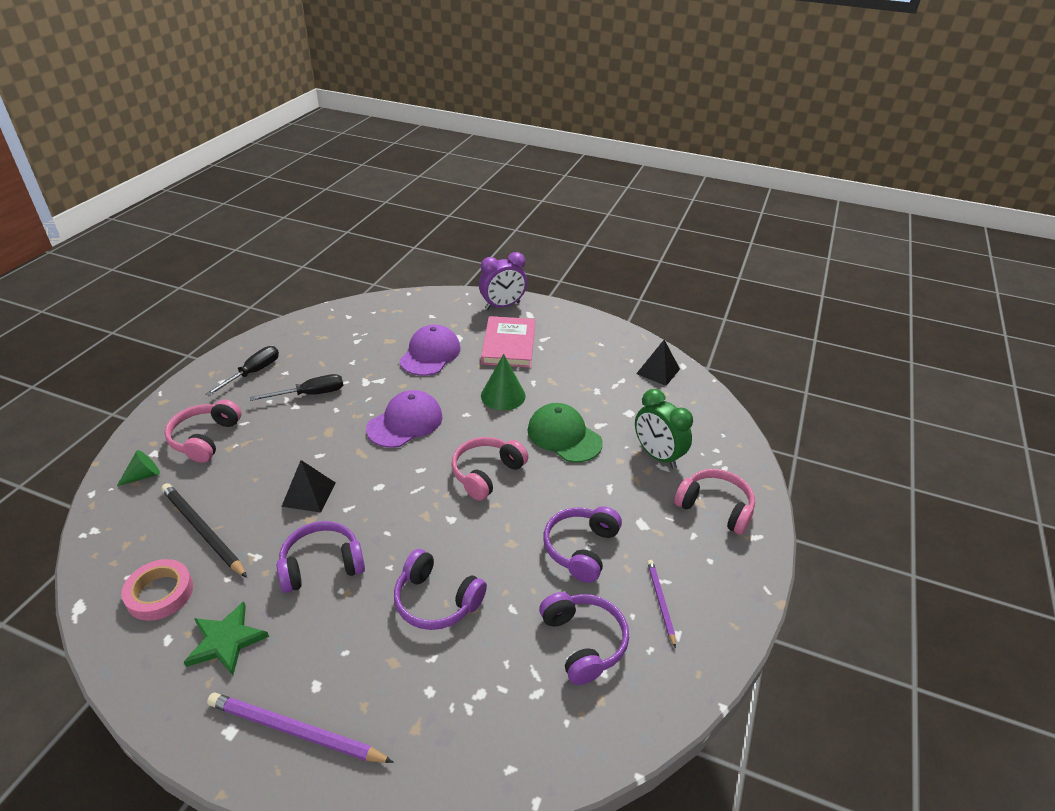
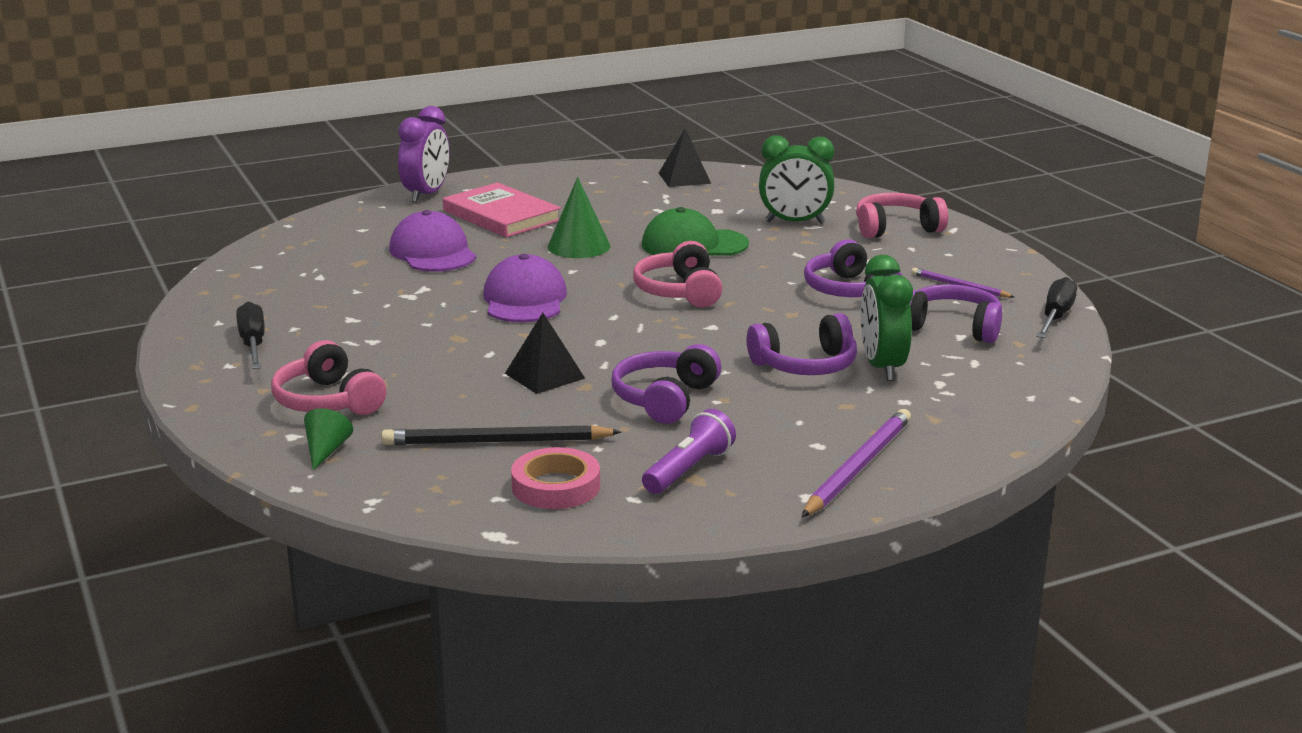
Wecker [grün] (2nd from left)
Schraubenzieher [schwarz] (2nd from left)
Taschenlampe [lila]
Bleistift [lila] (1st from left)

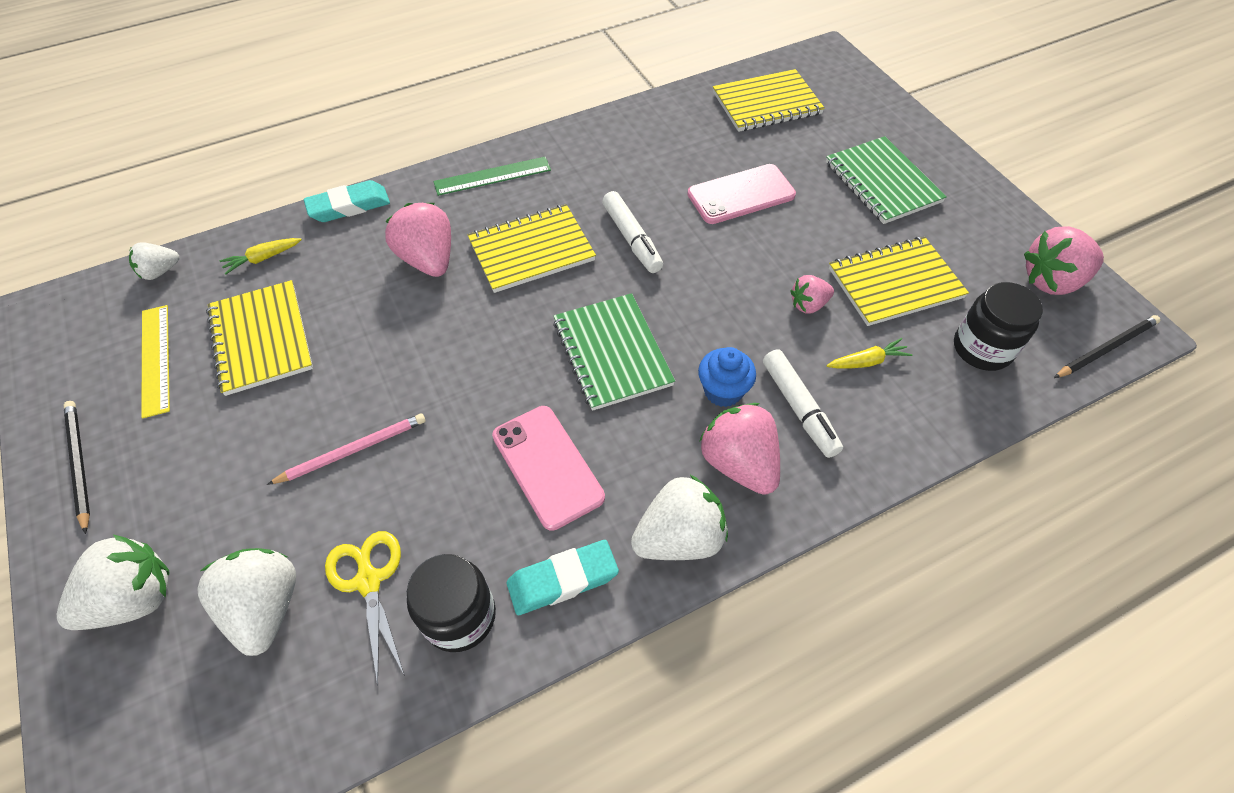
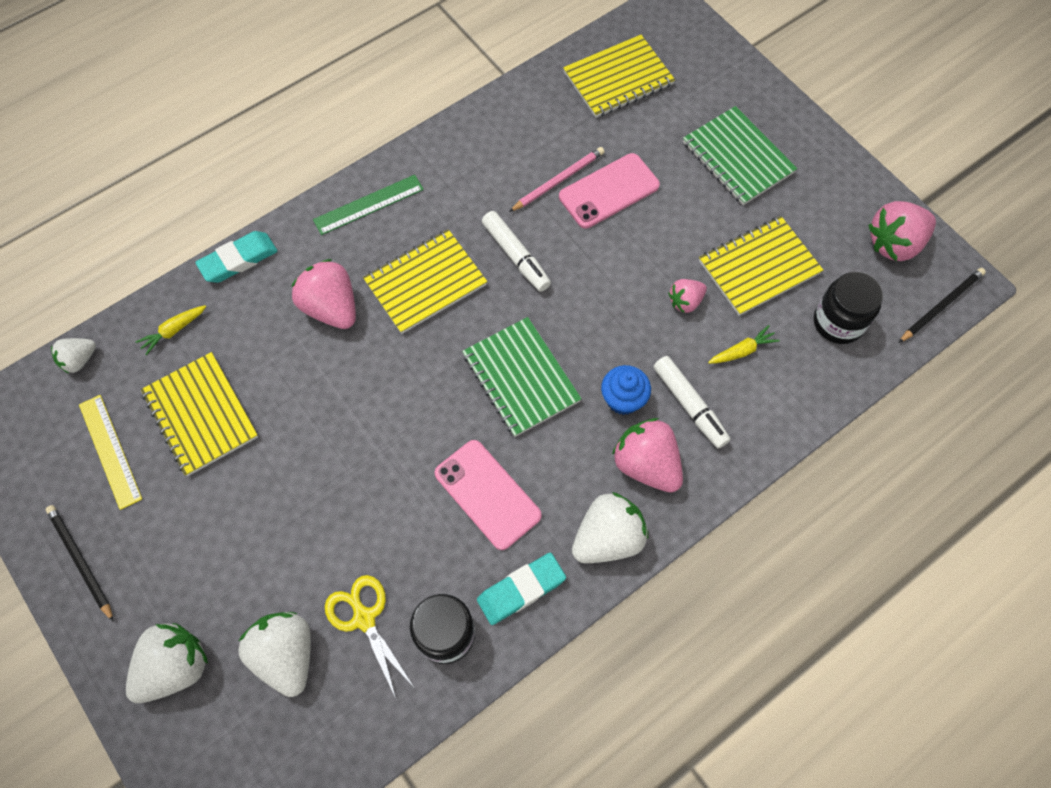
Bleistift [rosa]

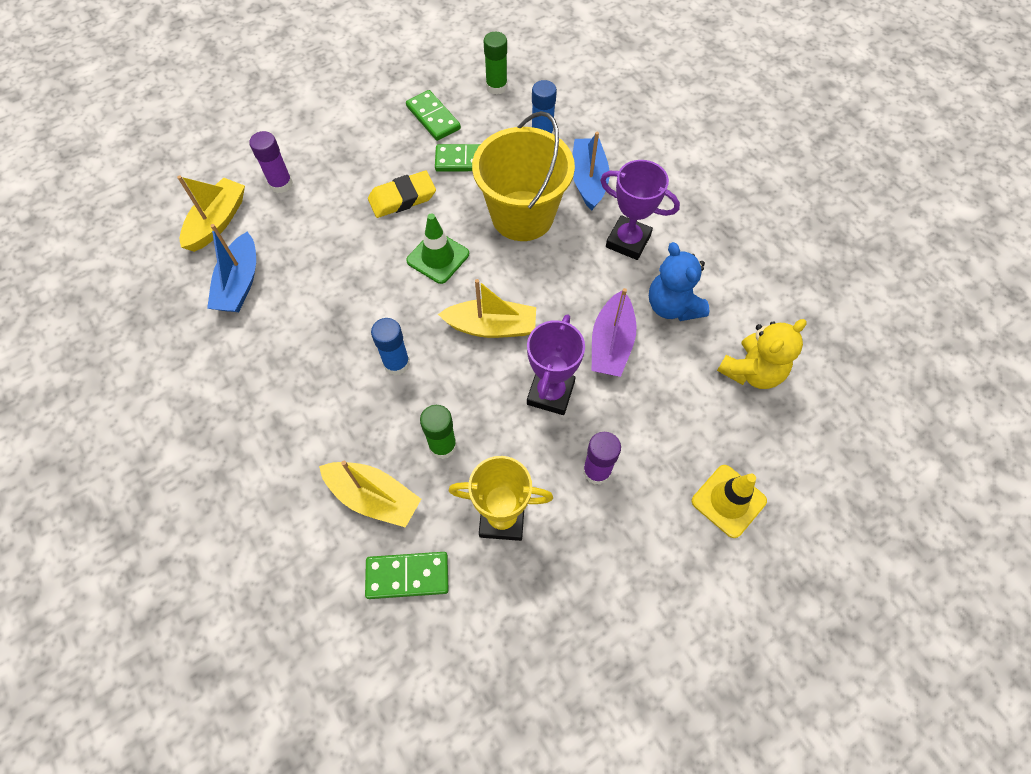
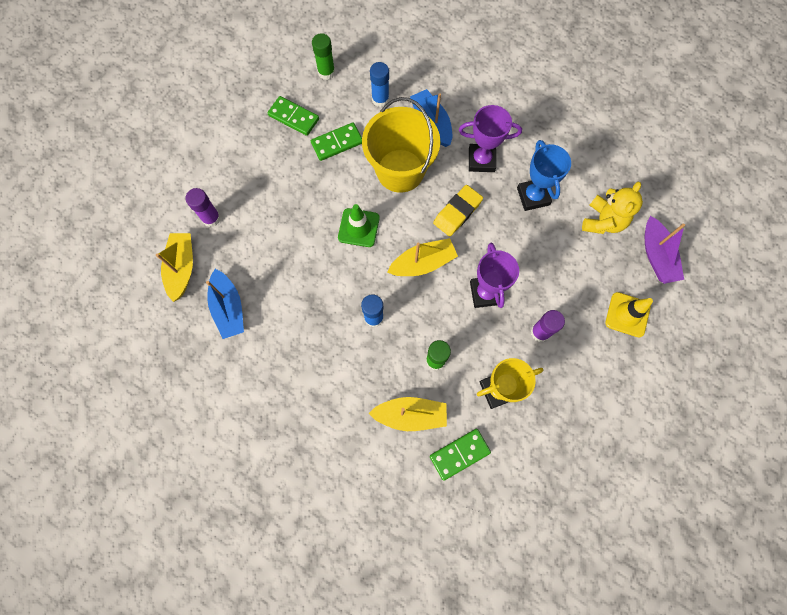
Radiergummi [gelb]
Boot [lila]
Pokal [blau]

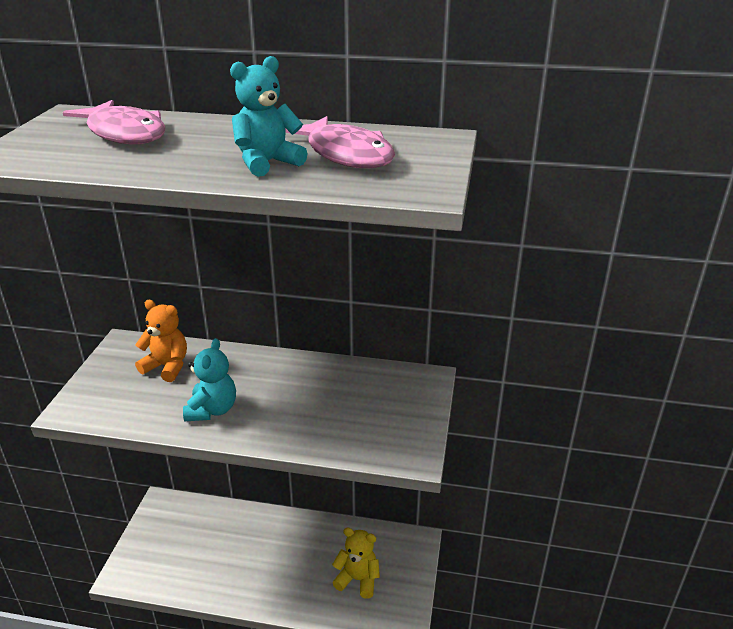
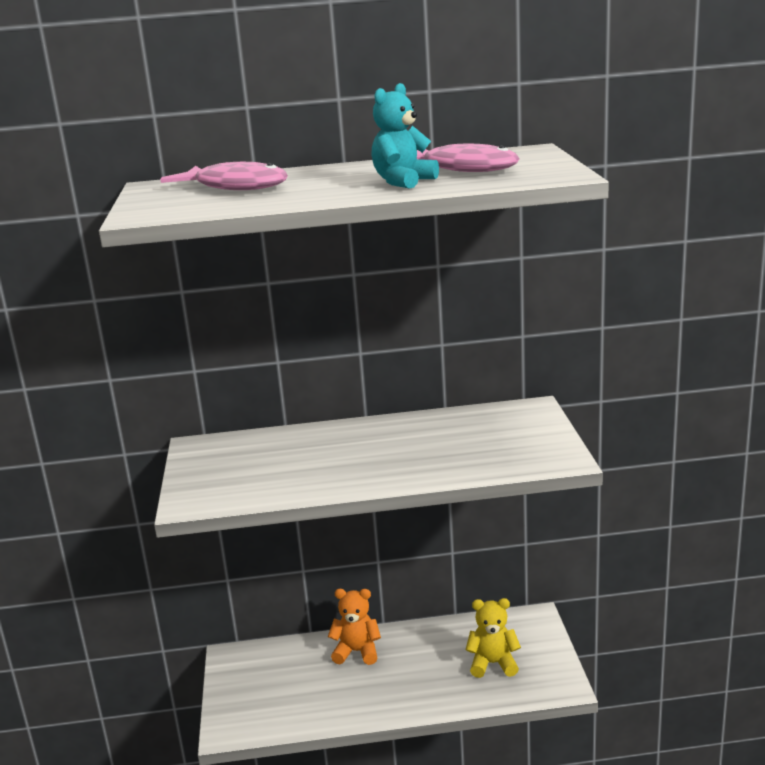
Teddybär [türkis] (1st from left in the first image)
Teddybär [orange]

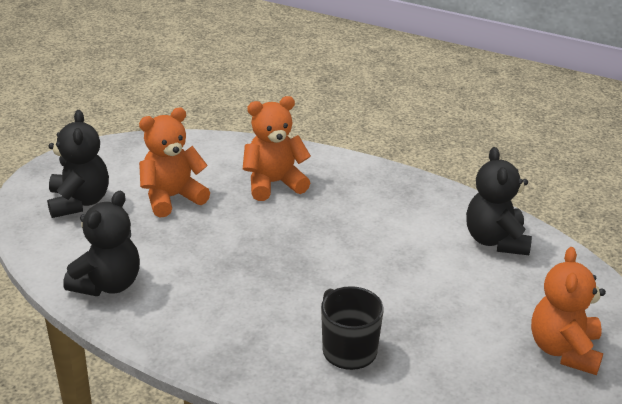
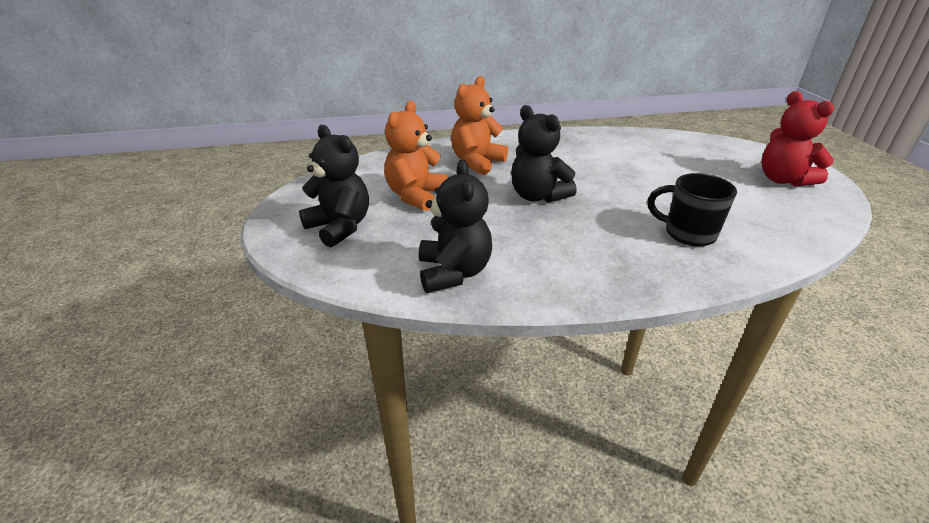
Teddybär [schwarz] (3rd from left)
Teddybär [rot]

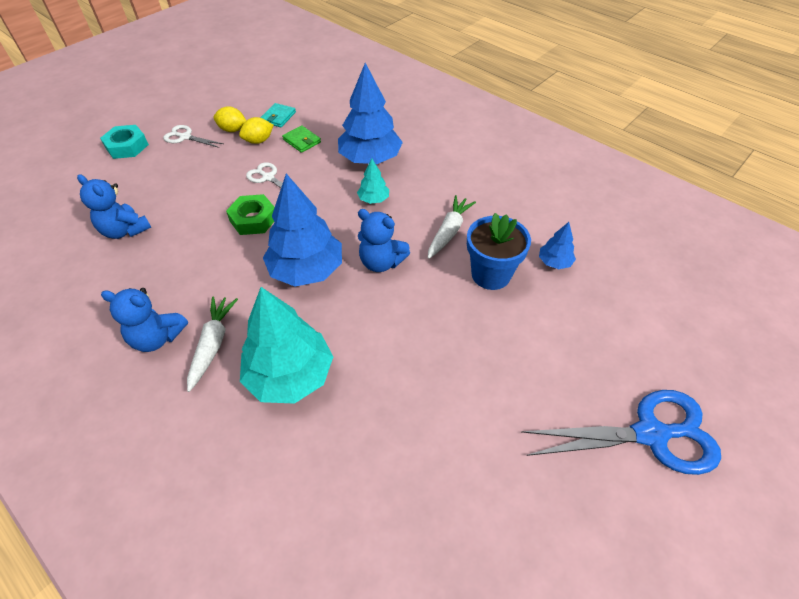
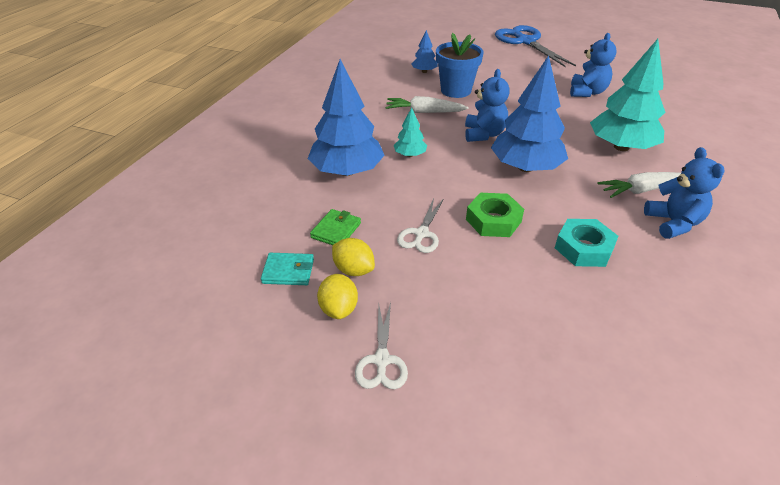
Teddybär [blau] (2nd from left)
Sechskantmutter [türkis]

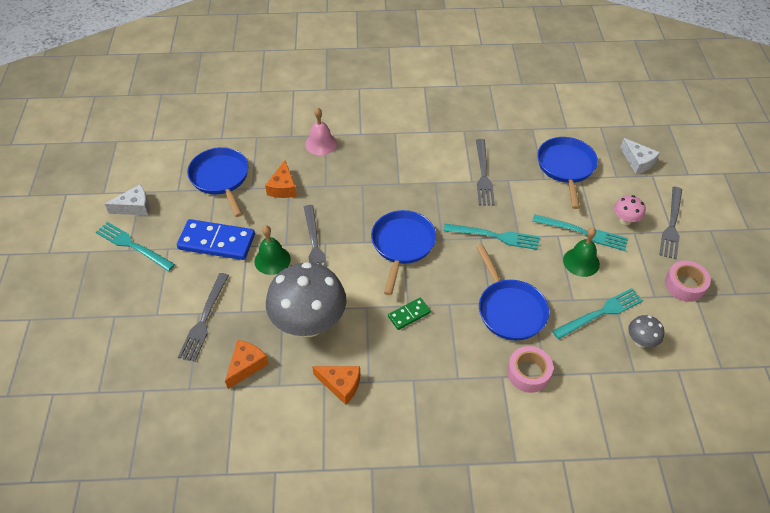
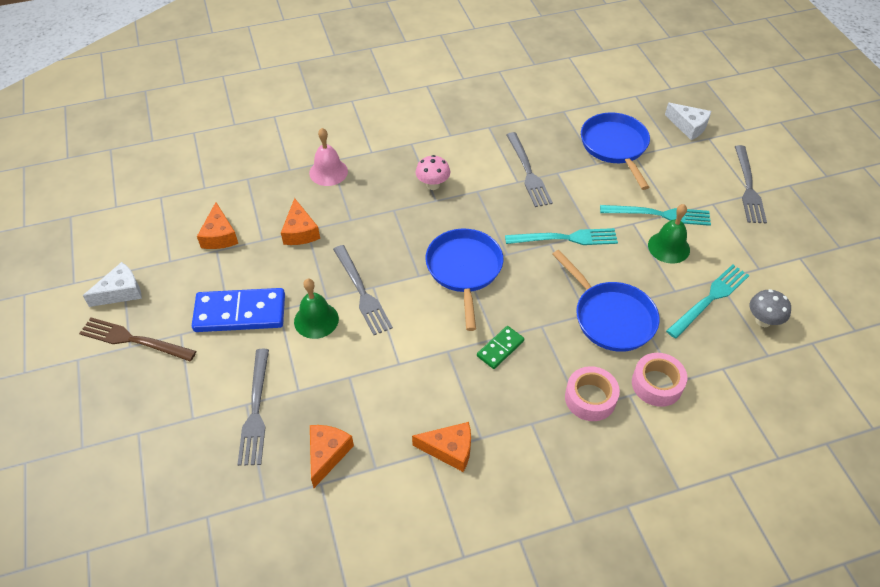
Pilz [grau] (1st from left in the first image)
Pilz [rosa]
Klebeband [rosa] (1st from left)
Käse [orange] (1st from left)
Gabel [braun]

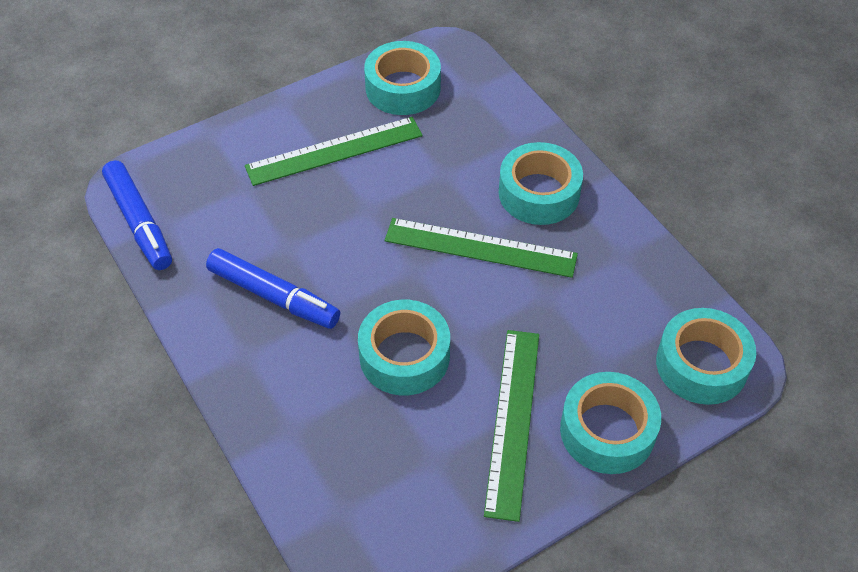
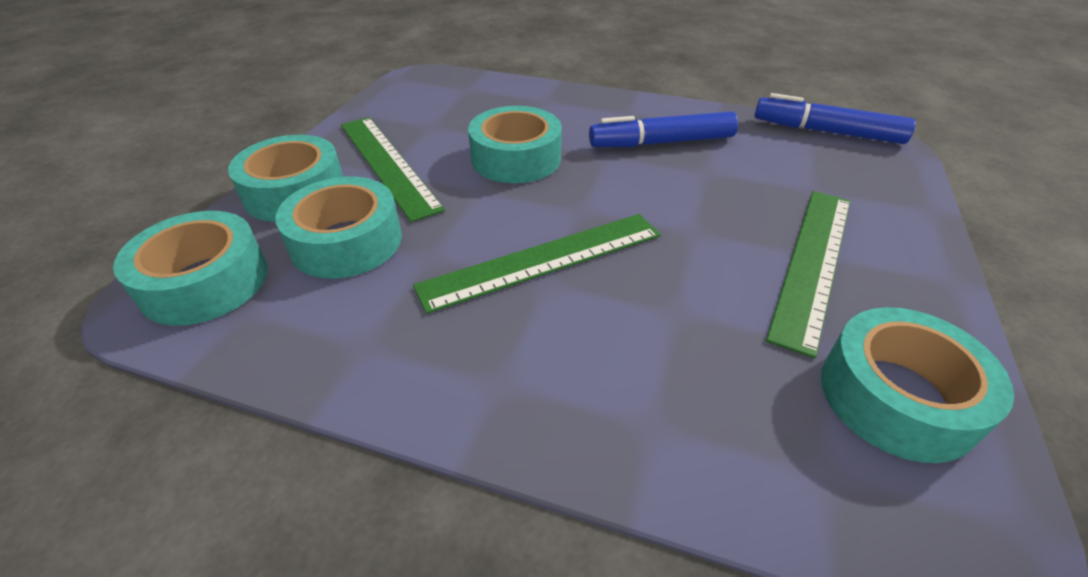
Klebeband [türkis] (3rd from left)

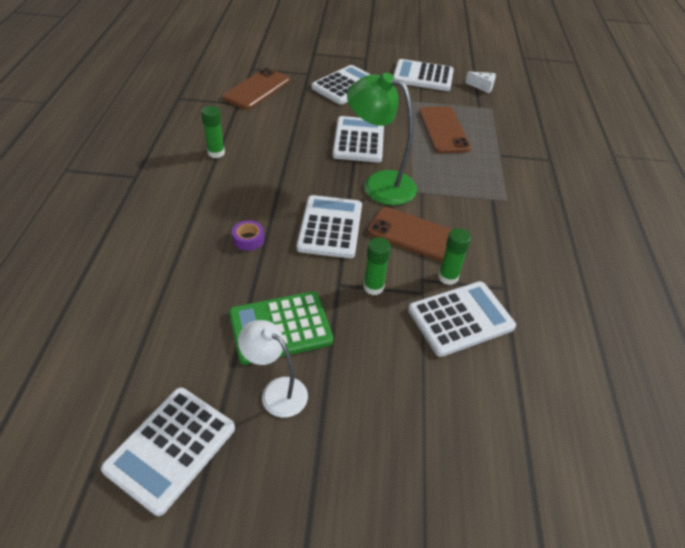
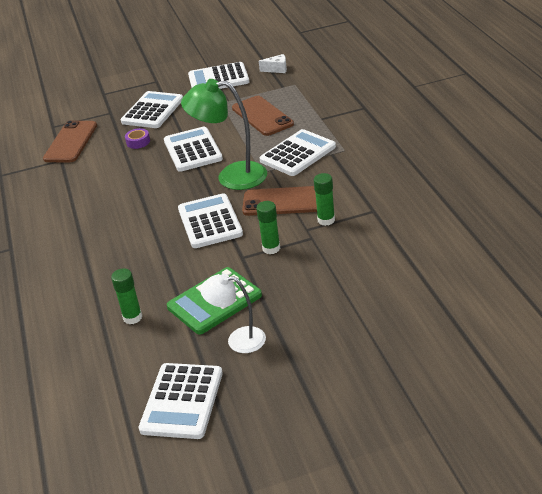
Klebestift [grün] (1st from left)
Klebeband [lila]
Taschenrechner [weiß] (6th from left)

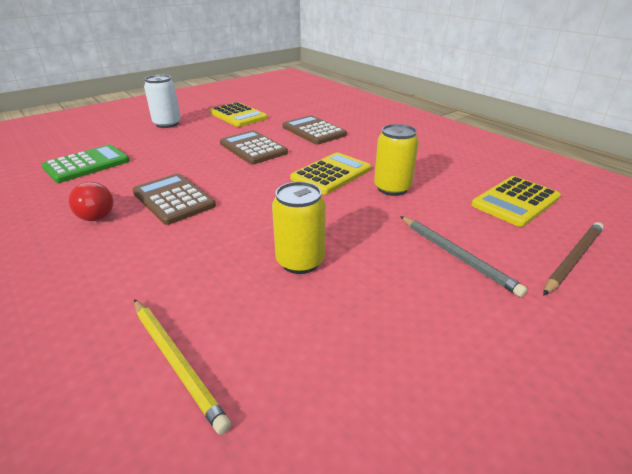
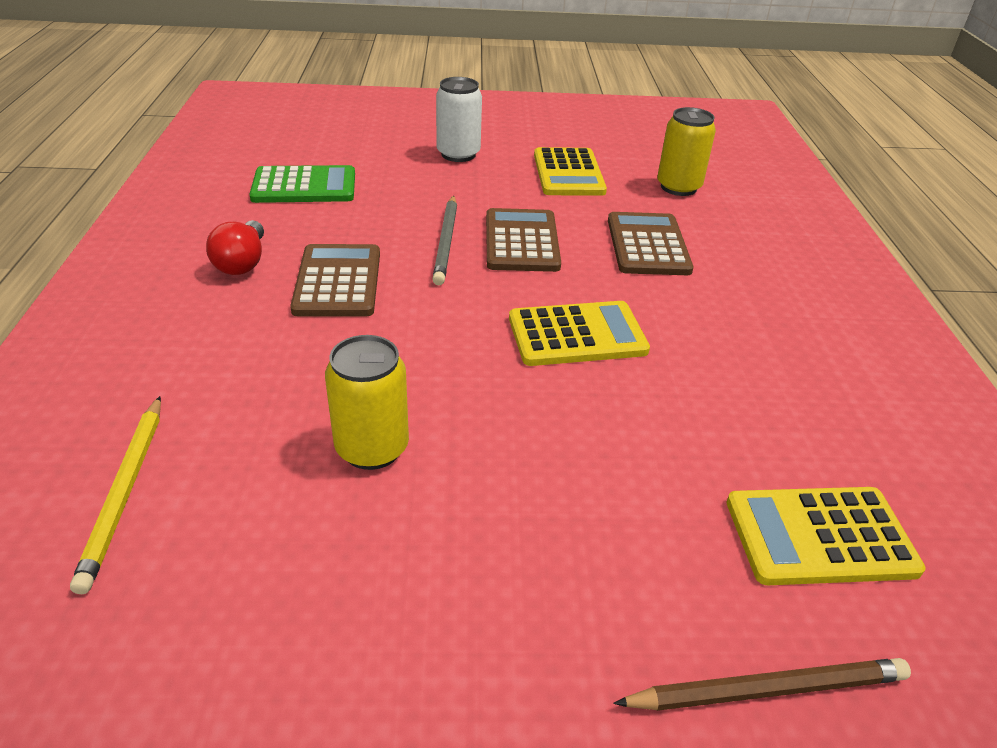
Dose [gelb] (2nd from left)
Bleistift [grau]

